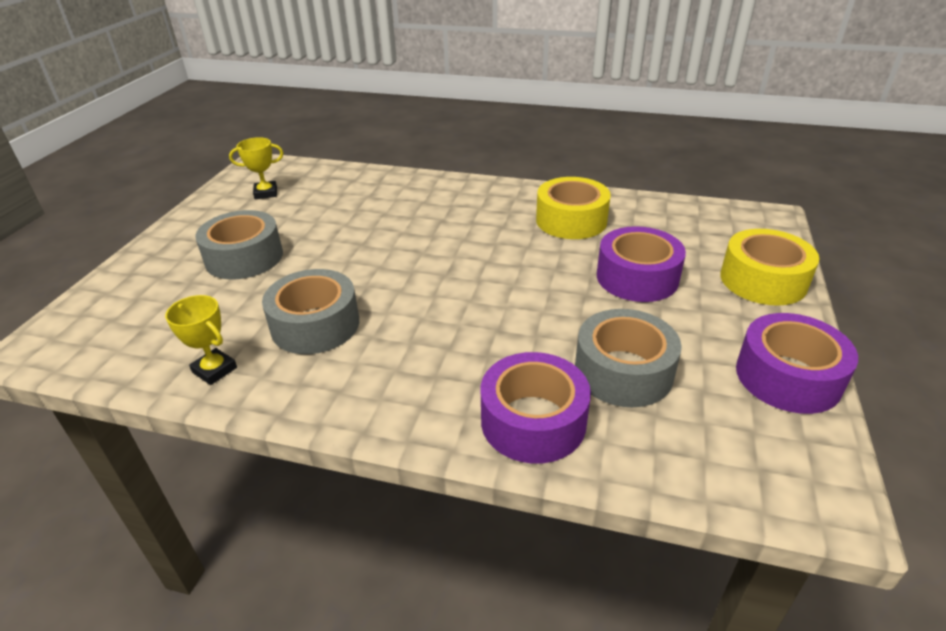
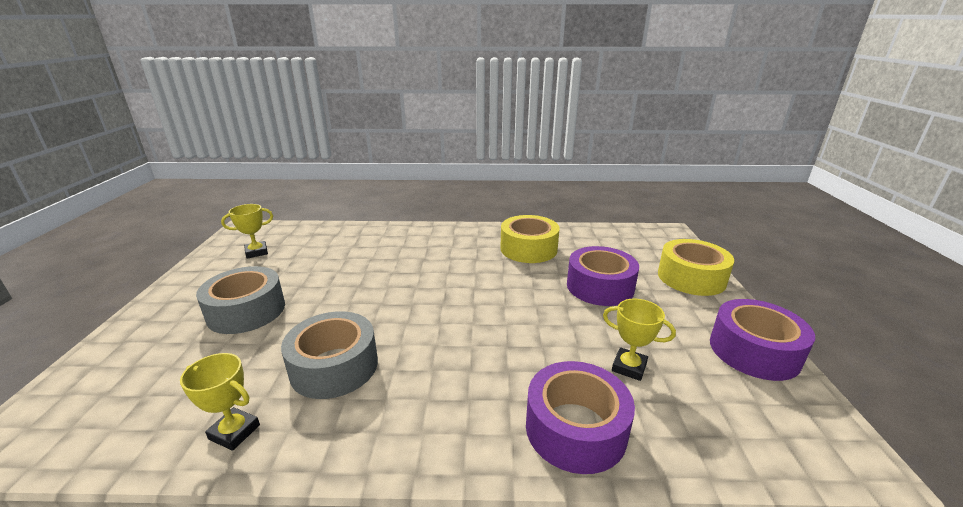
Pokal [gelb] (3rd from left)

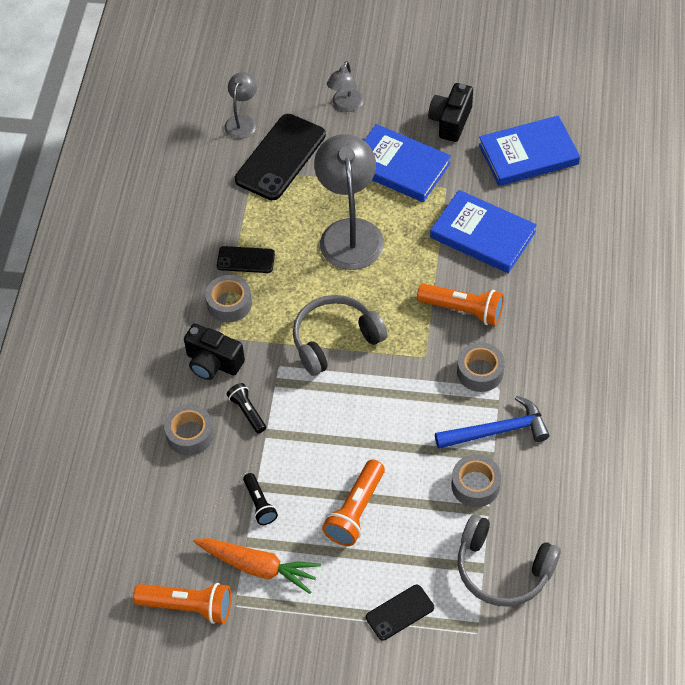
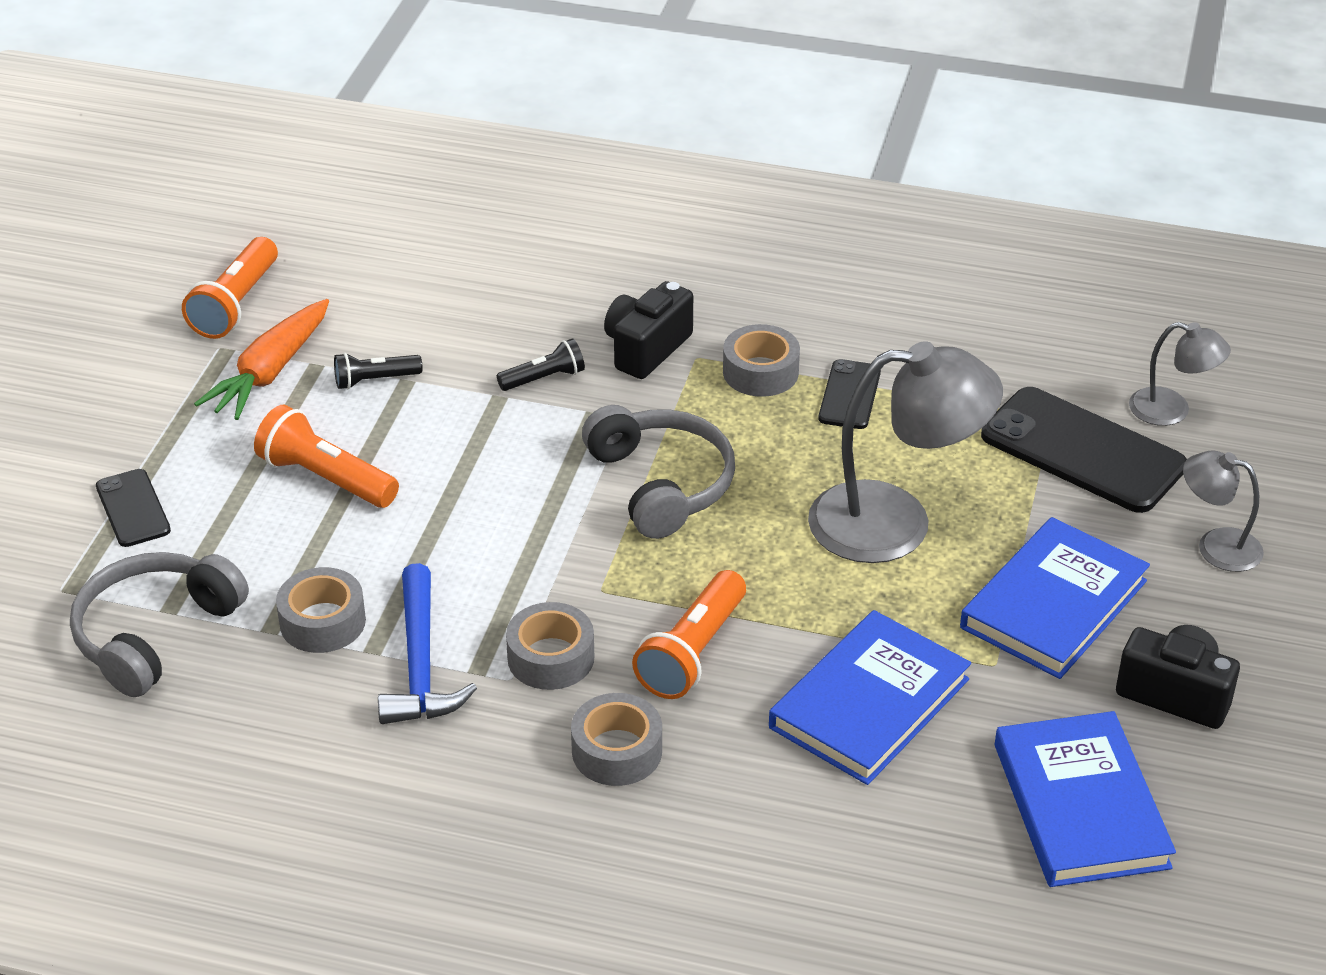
Klebeband [grau] (3rd from left)

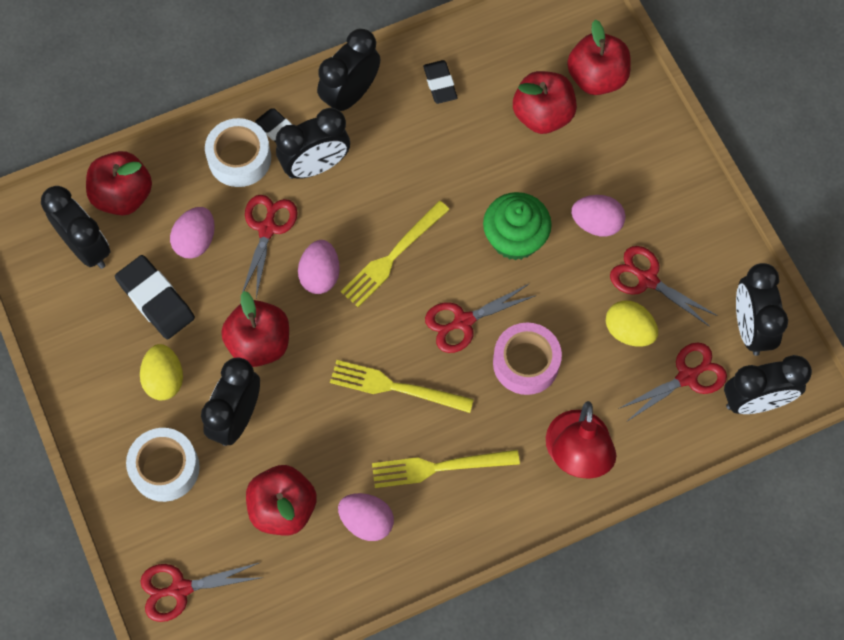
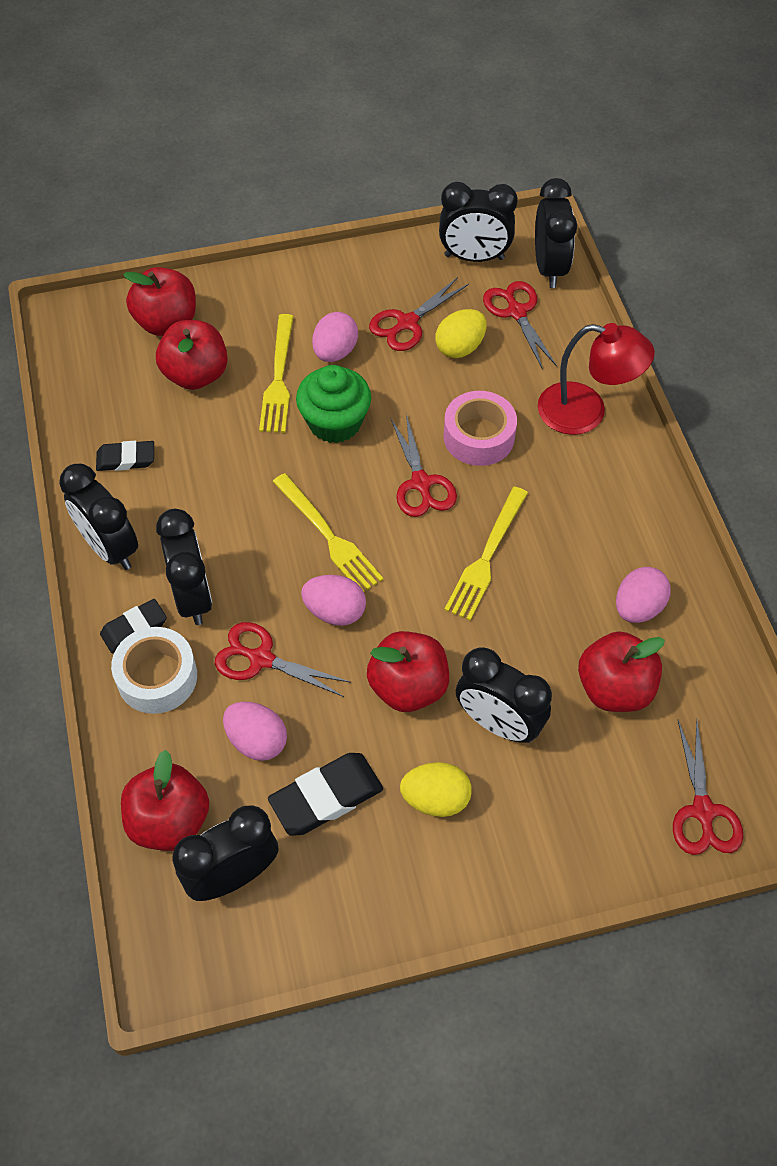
Klebeband [weiß] (1st from left in the first image)
Gabel [gelb] (1st from left)

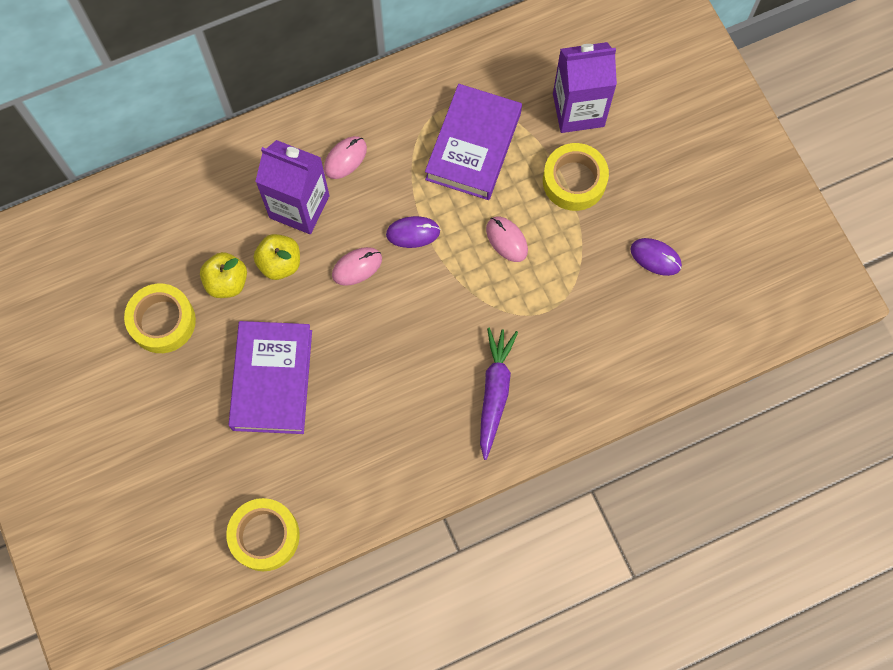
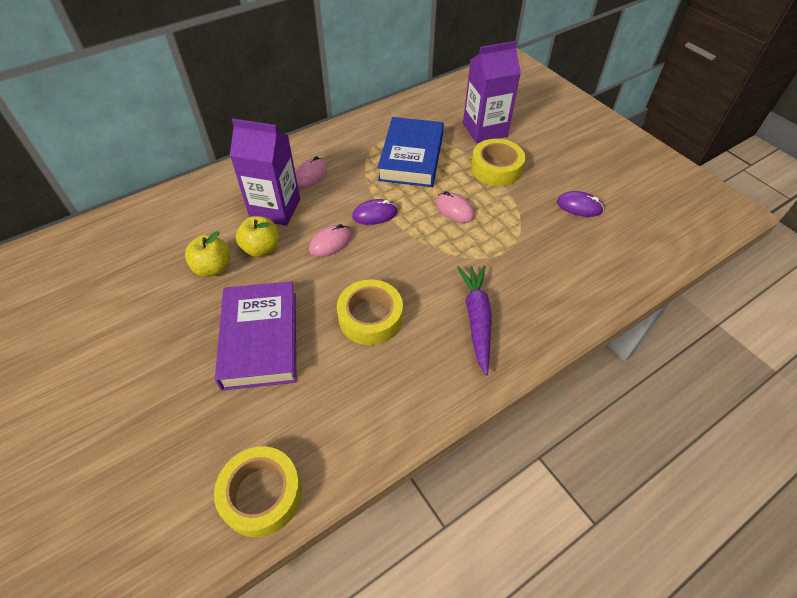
Klebeband [gelb] (2nd from left)
Buch [blau]

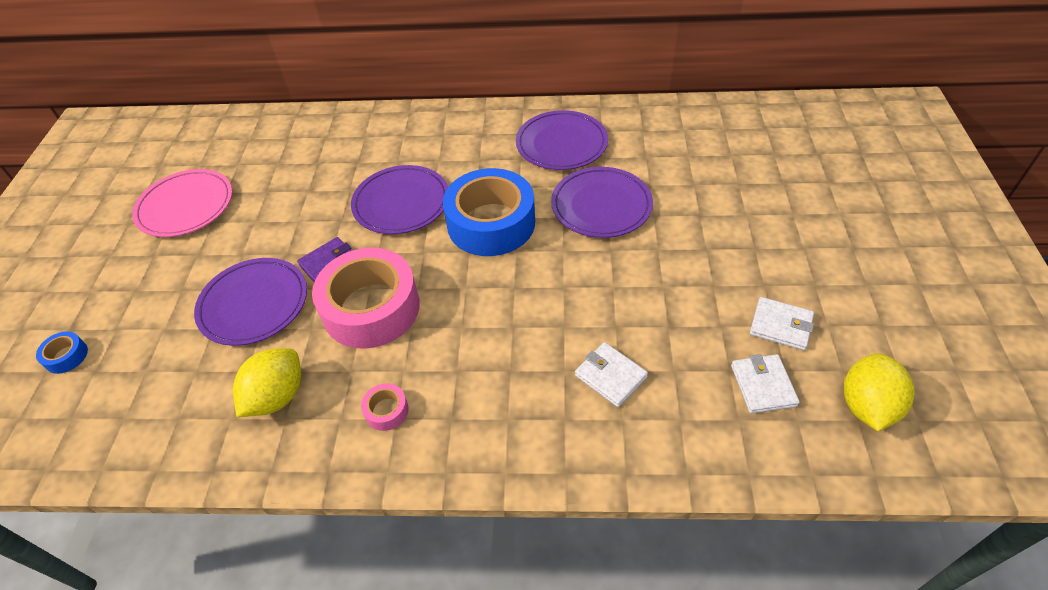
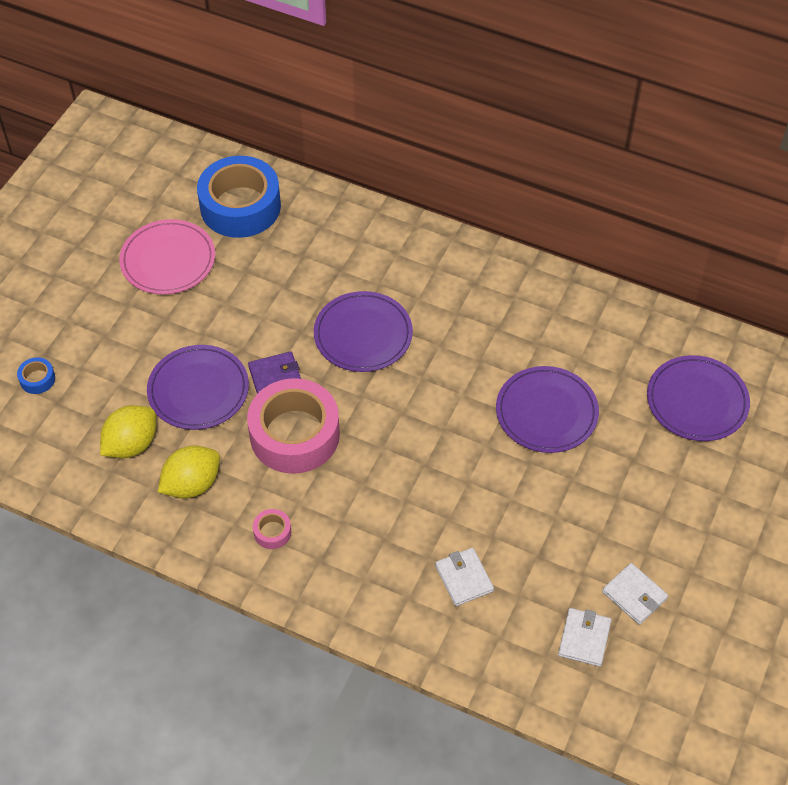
Klebeband [blau] (2nd from left)
Teller [lila] (4th from left)
Zitrone [gelb] (1st from left)

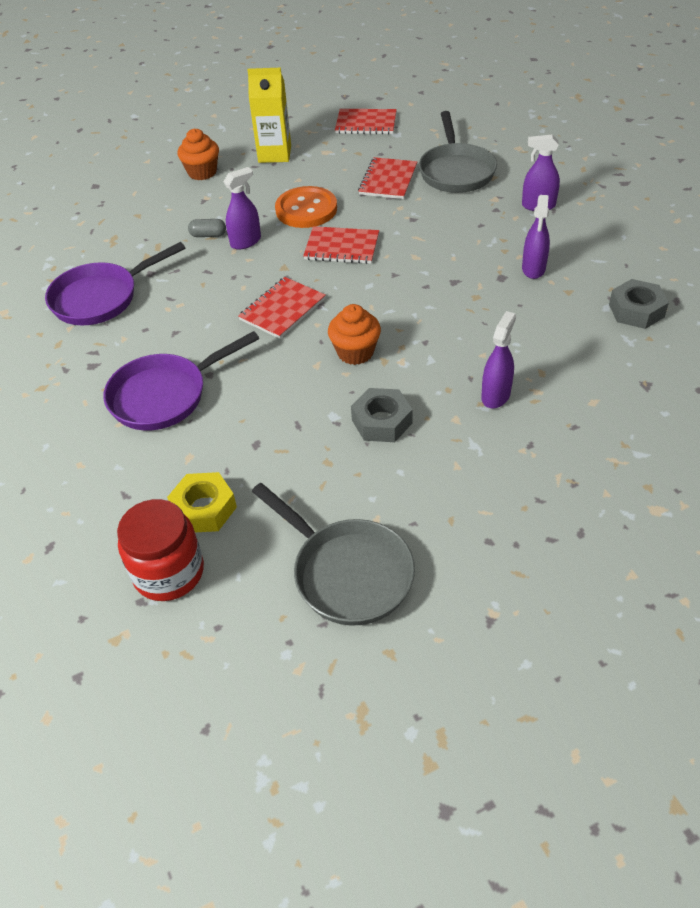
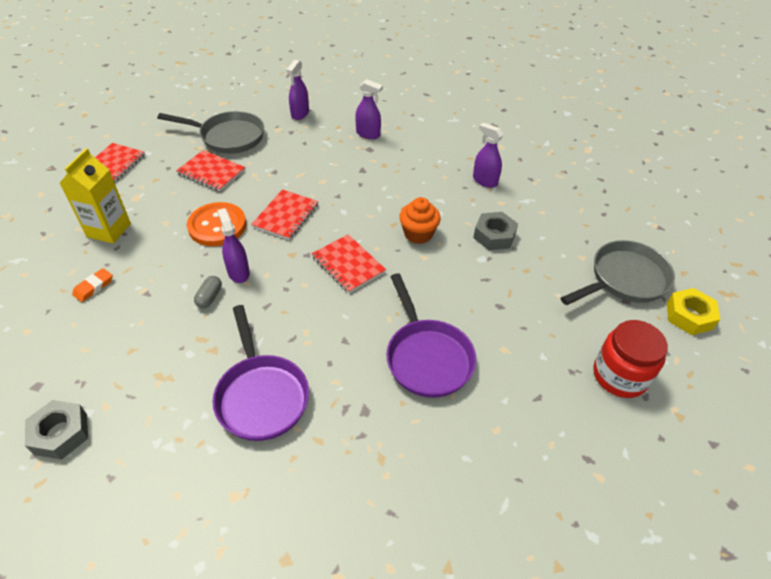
Sechskantmutter [gelb]
Sechskantmutter [grau] (1st from left)
Radiergummi [orange]

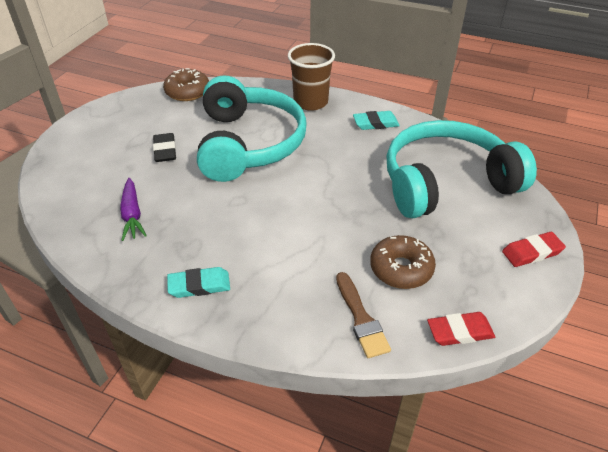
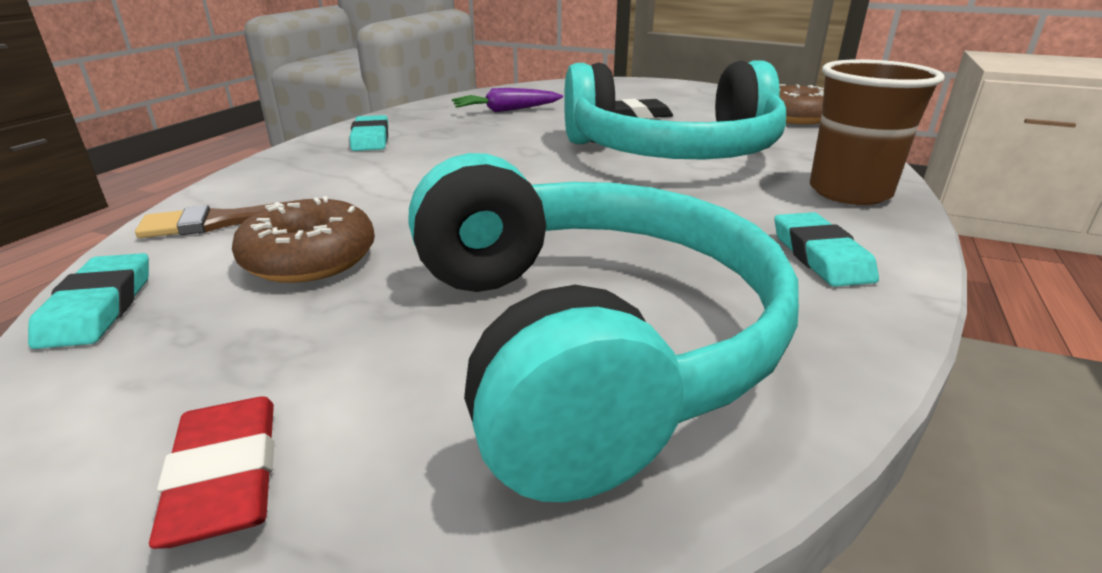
Radiergummi [türkis] (1st from left)

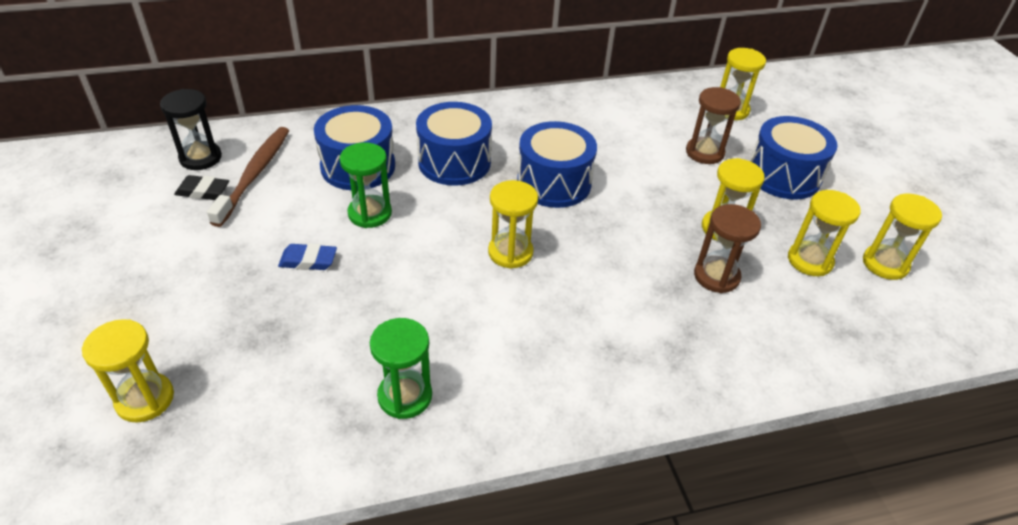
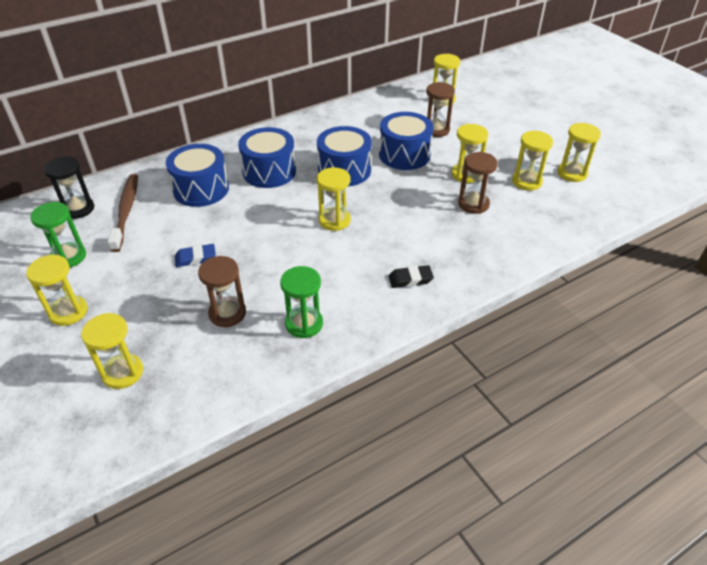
Sanduhr [gelb] (1st from left)
Sanduhr [braun] (1st from left)
Radiergummi [schwarz]
Sanduhr [grün] (1st from left)
Trommel [blau] (4th from left)

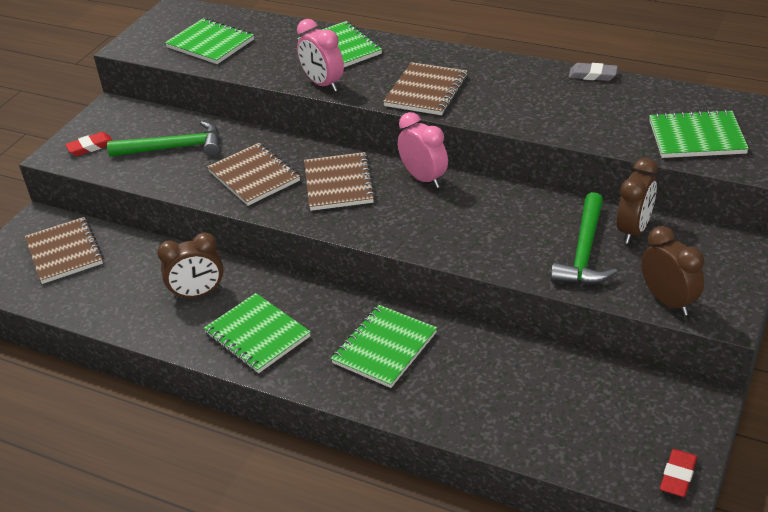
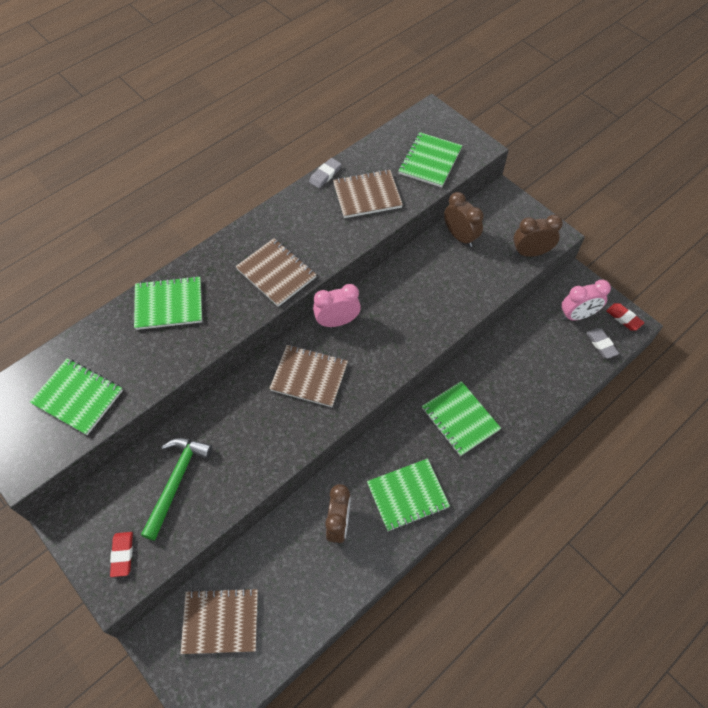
Hammer [grün] (2nd from left in the first image)
Radiergummi [grau] (2nd from left)
Notizbuch [braun] (4th from left)
Wecker [rosa] (2nd from left)
Notizbuch [grün] (1st from left)

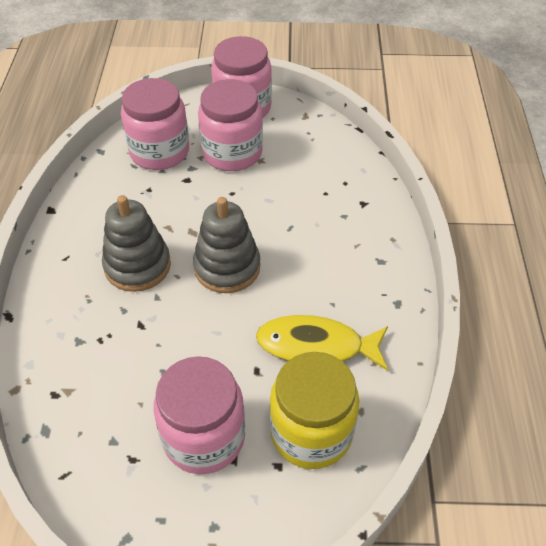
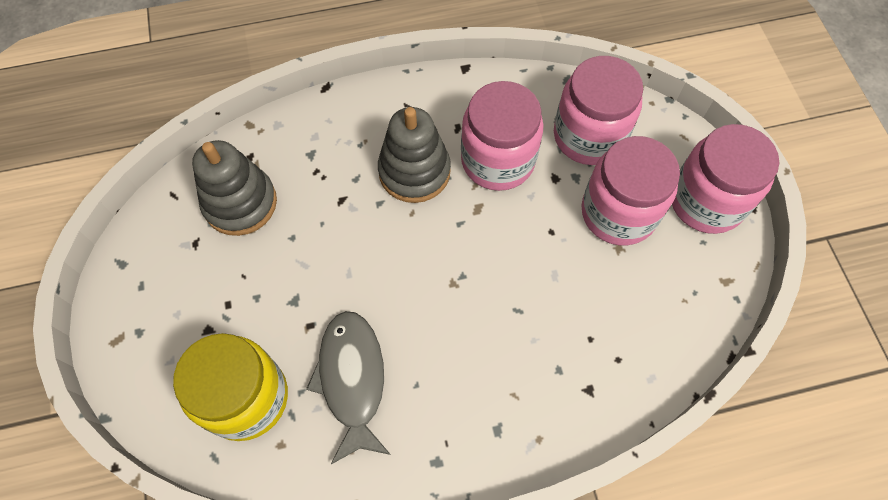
Einmachglas [rosa] (1st from left)
Stapelspielzeug [grau] (1st from left)
Fisch [grau]

